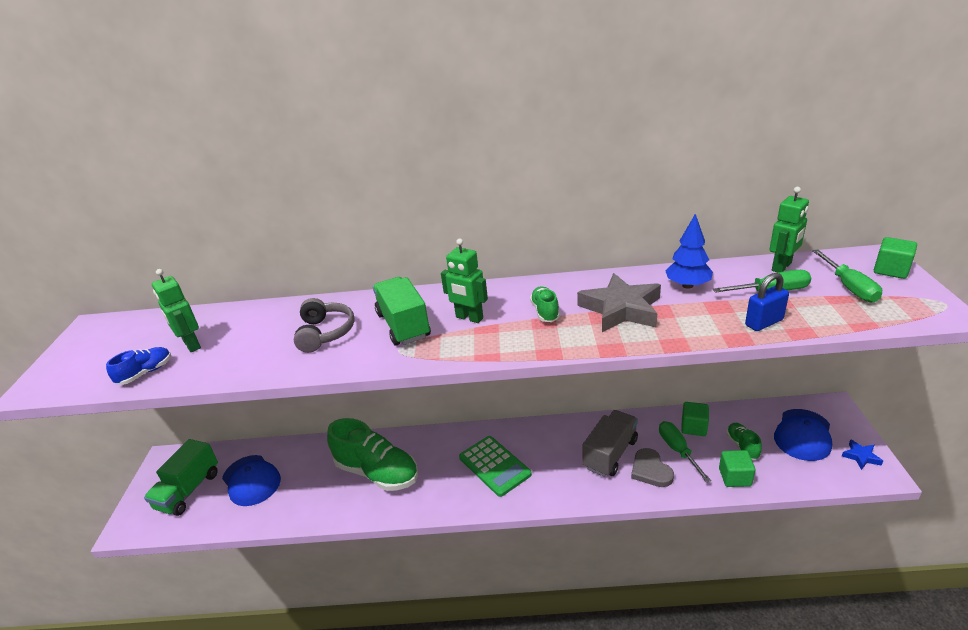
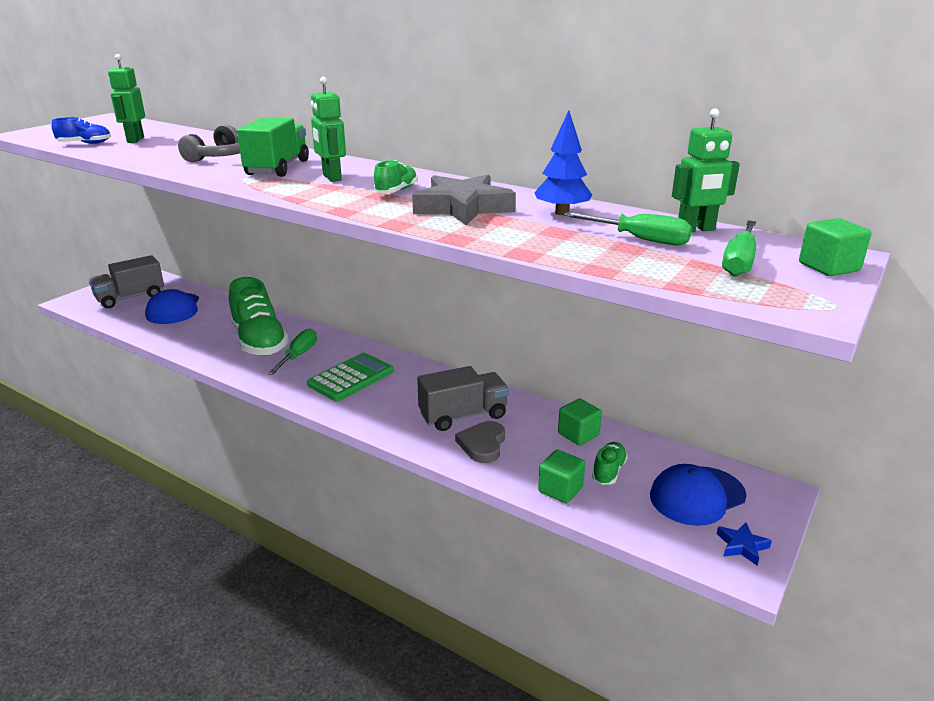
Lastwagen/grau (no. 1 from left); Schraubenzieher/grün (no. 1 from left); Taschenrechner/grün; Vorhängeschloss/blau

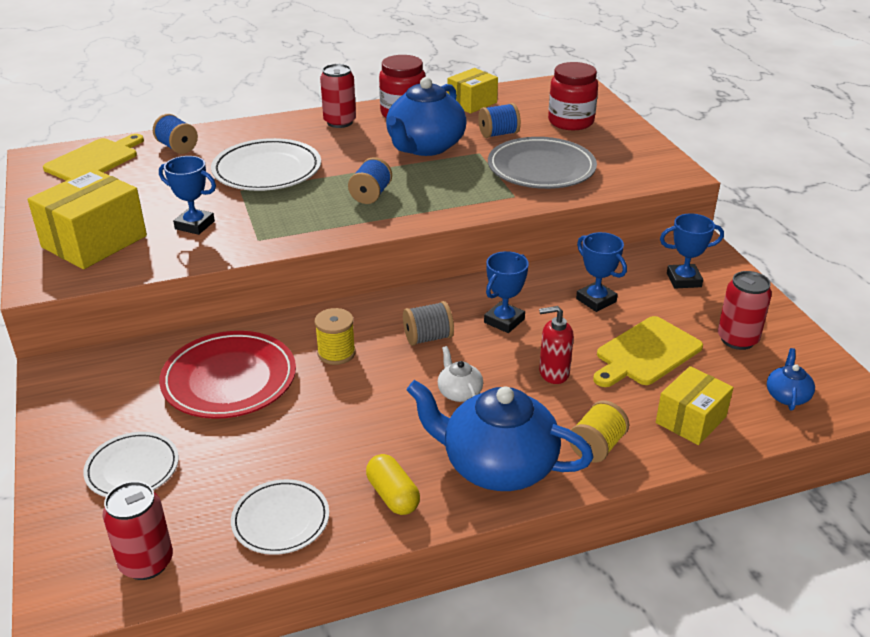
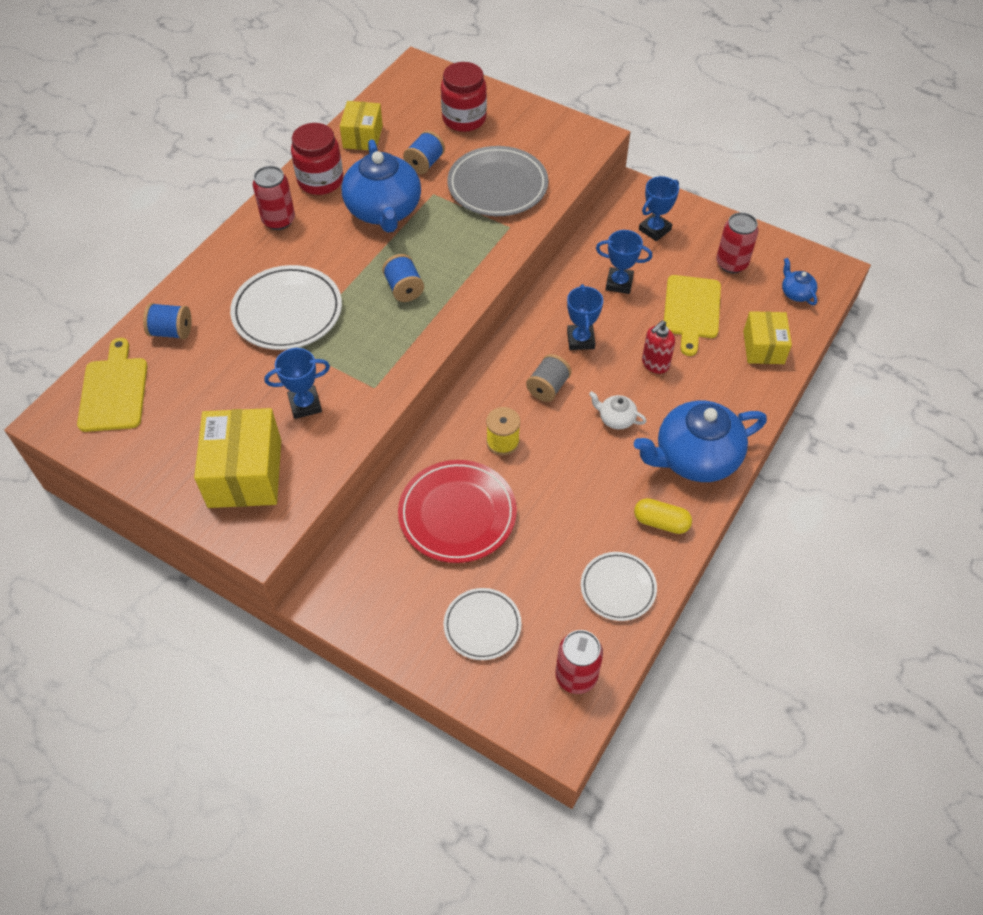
Garnrolle/gelb (no. 2 from left in the first image)

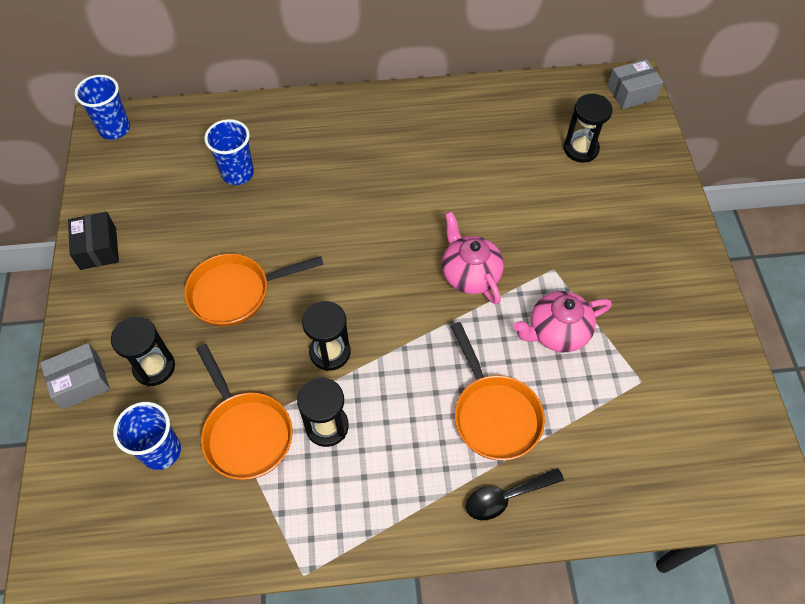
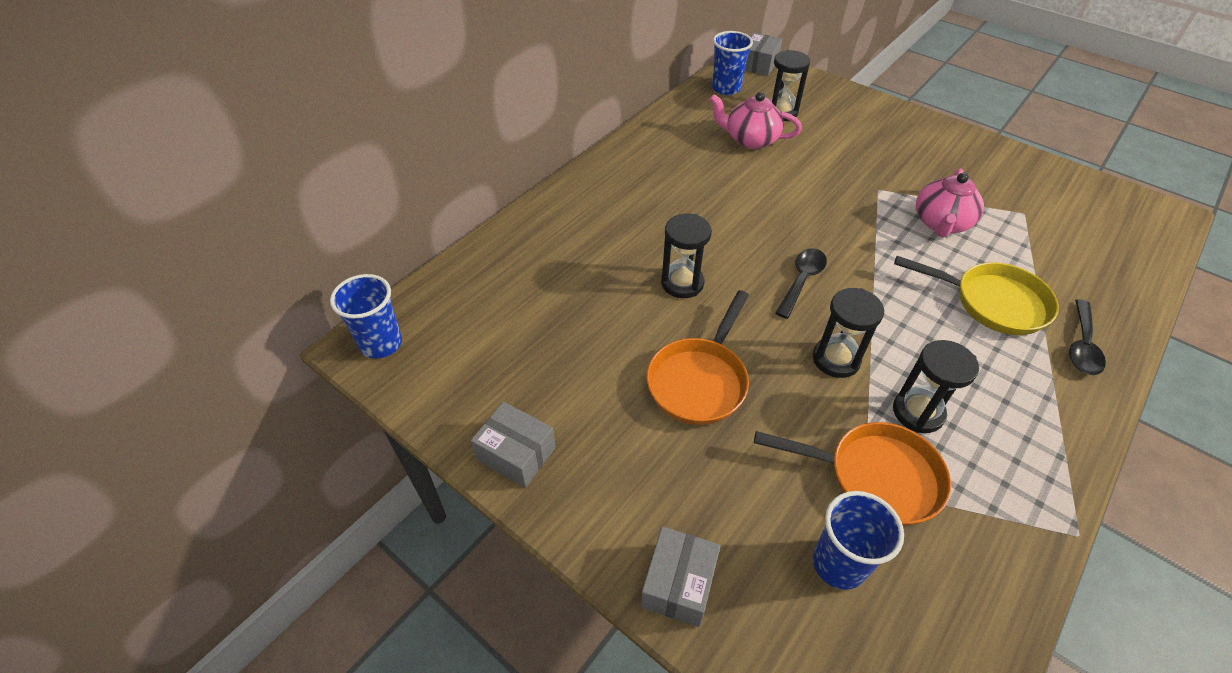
Schachtel/grau (no. 1 from left); Sanduhr/schwarz (no. 1 from left); Teekanne/rosa (no. 1 from left); Becher/blau (no. 2 from left); Löffel/schwarz (no. 1 from left); Pfanne/gelb

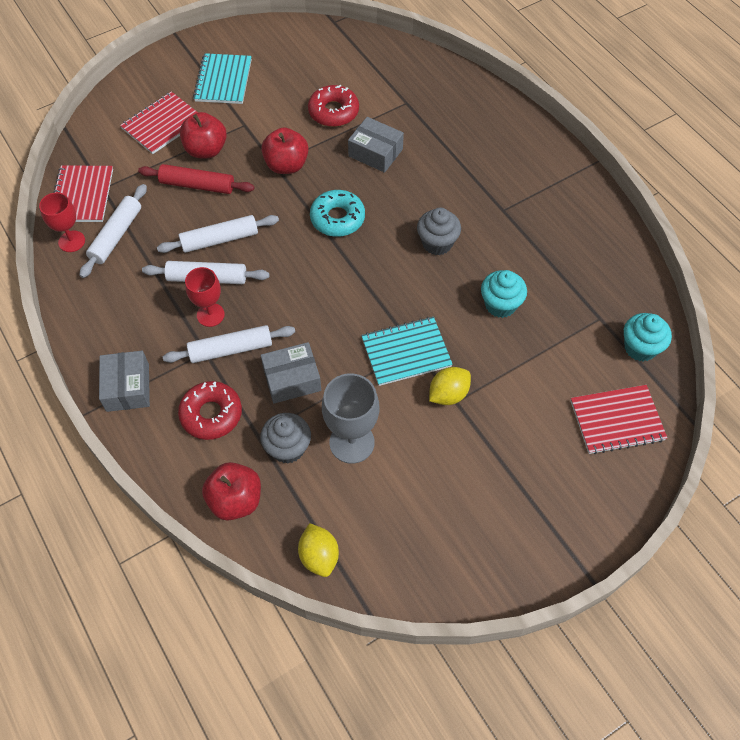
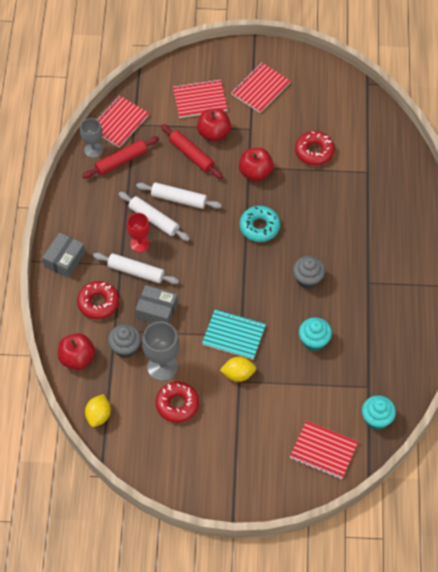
Kelch/grau (no. 1 from left); Nudelholz/rot (no. 1 from left); Donut/rot (no. 2 from left); Notizbuch/rot (no. 3 from left); Schachtel/grau (no. 3 from left in the first image)

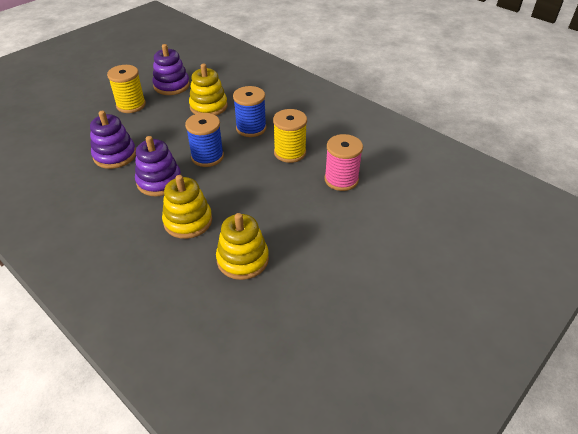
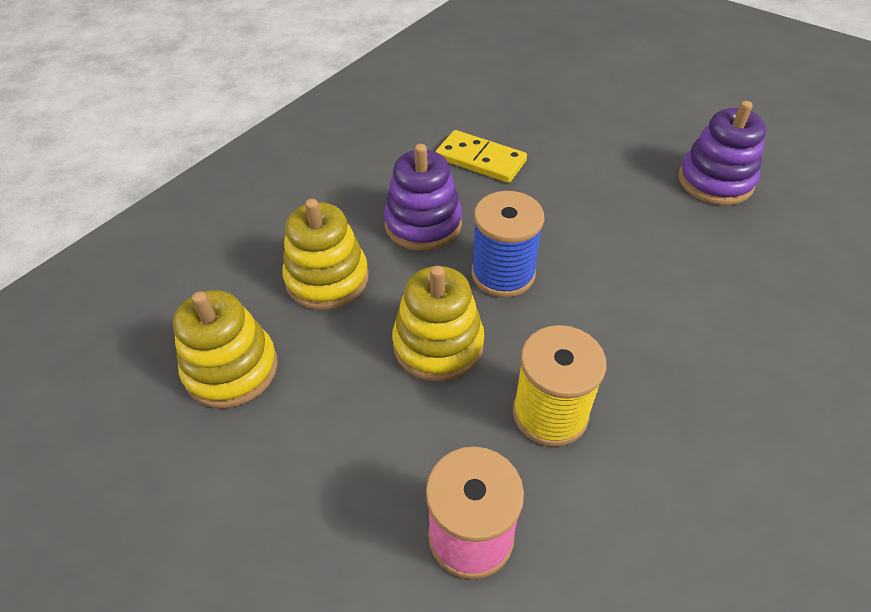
Stapelspielzeug/gelb (no. 3 from left); Dominostein/gelb; Garnrolle/gelb (no. 1 from left in the first image); Garnrolle/blau (no. 2 from left in the first image)

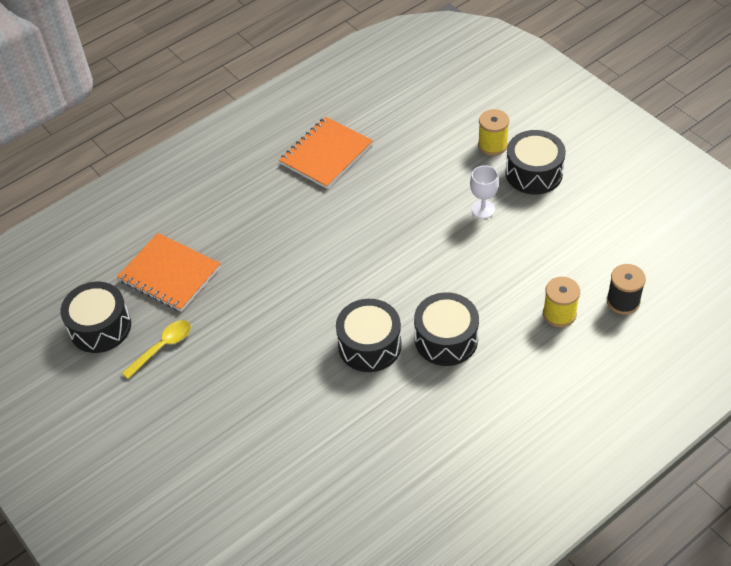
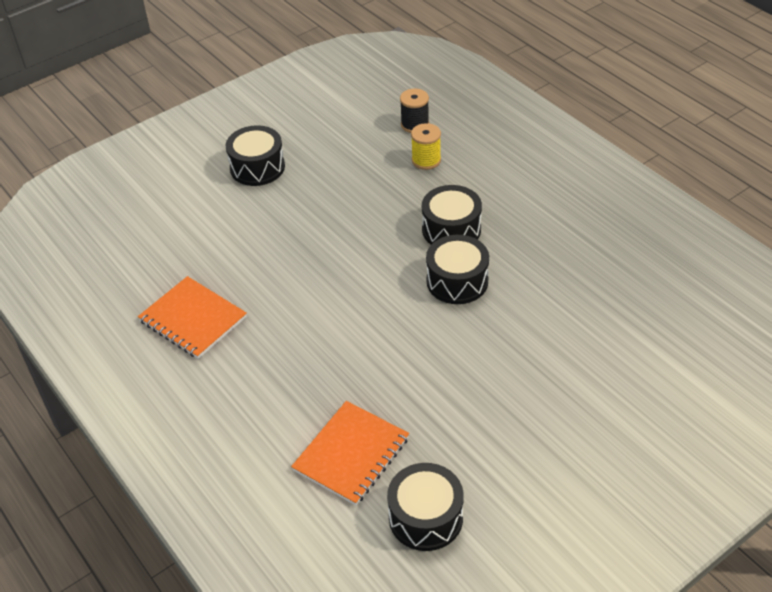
Löffel/gelb; Kelch/weiß; Garnrolle/gelb (no. 1 from left in the first image)

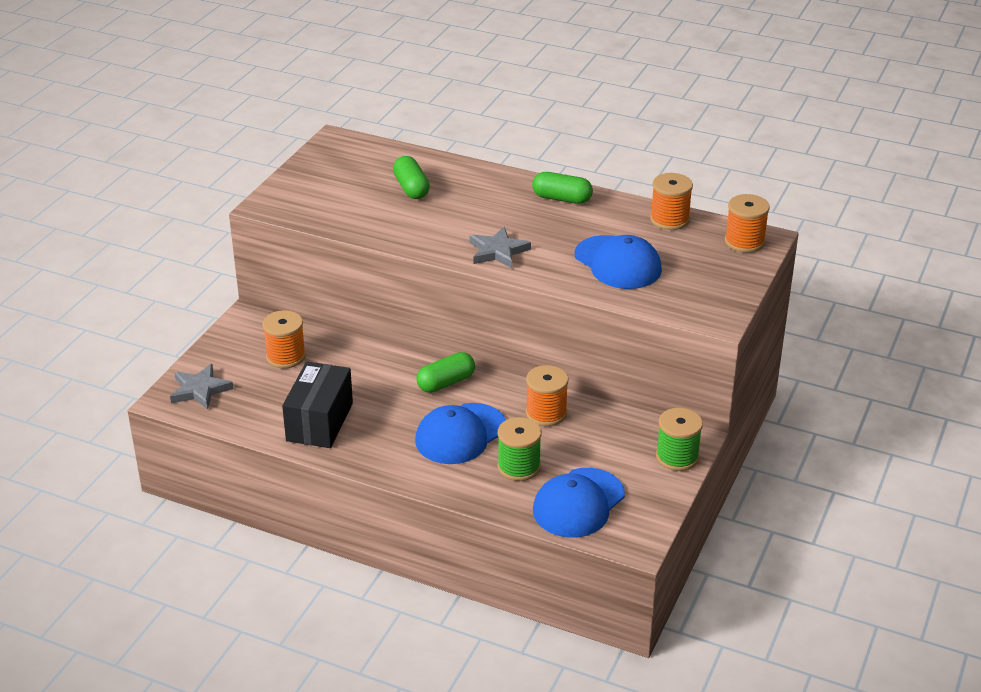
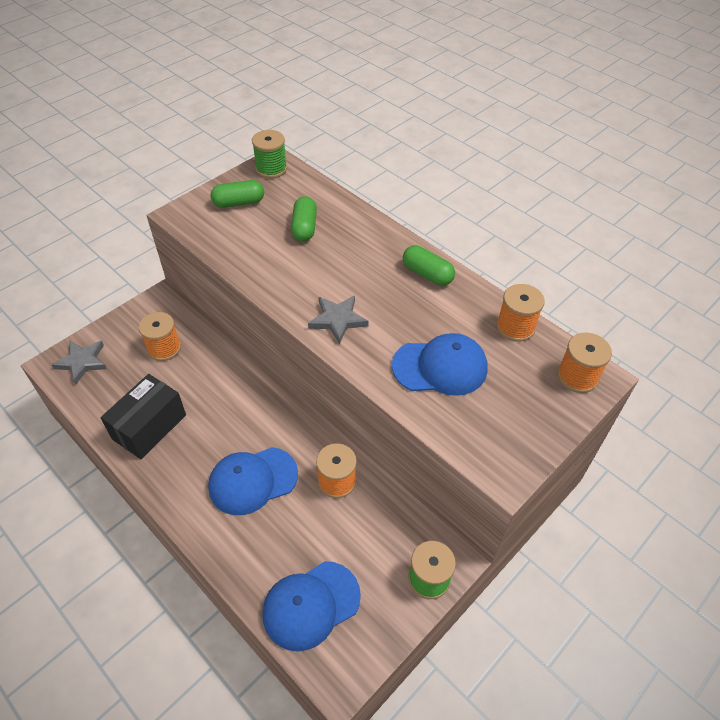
Kapsel/grün (no. 1 from left); Garnrolle/grün (no. 1 from left); Kappe/blau (no. 3 from left)

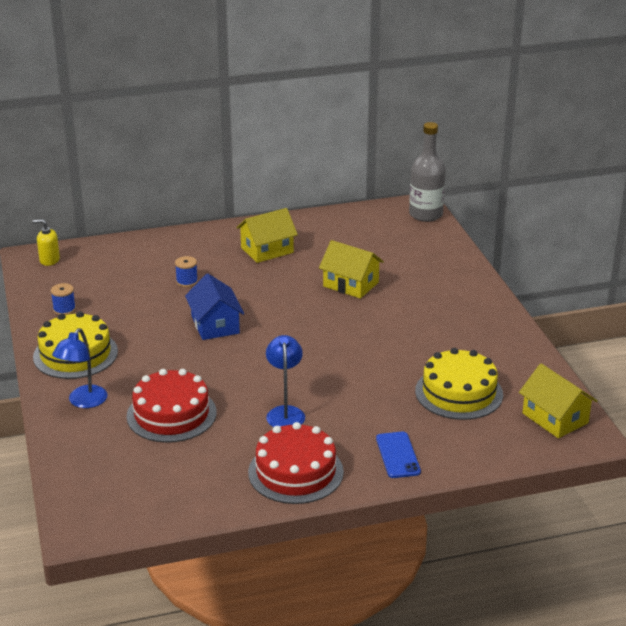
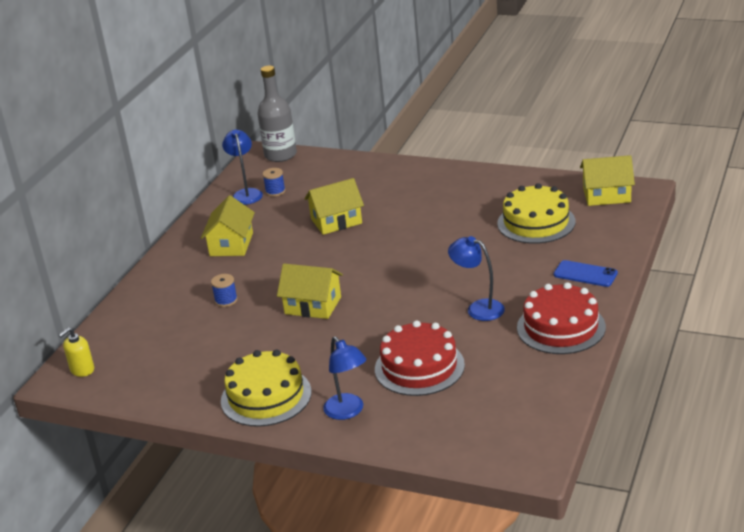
Lampe/blau (no. 1 from left); Garnrolle/blau (no. 2 from left); Haus/gelb (no. 2 from left)

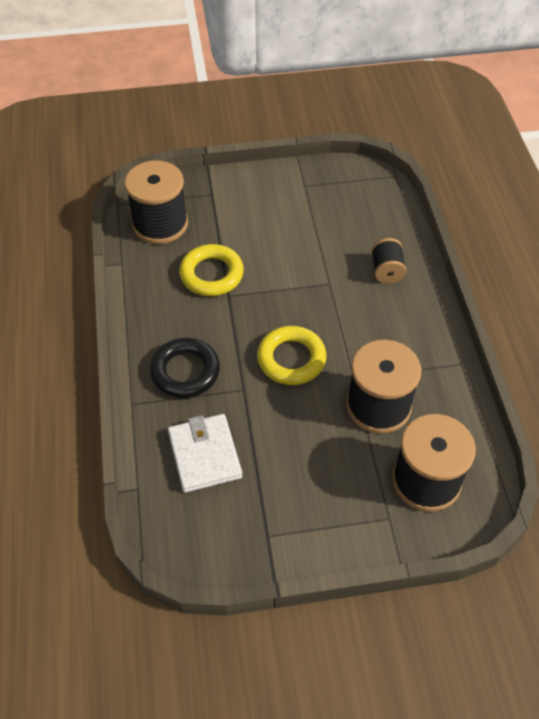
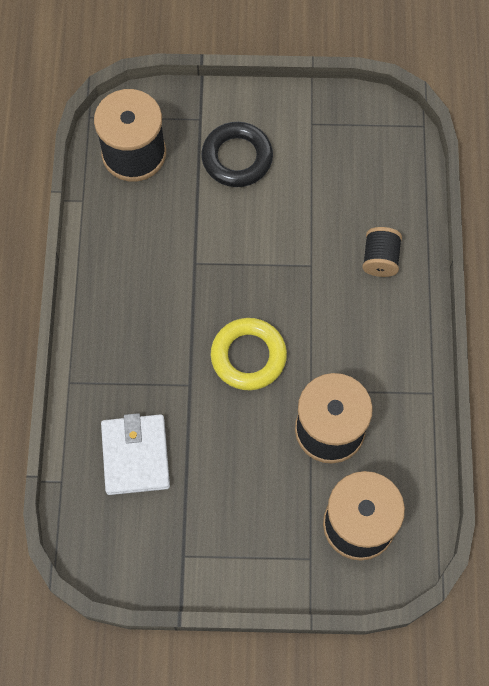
Ring/schwarz; Ring/gelb (no. 1 from left in the first image)

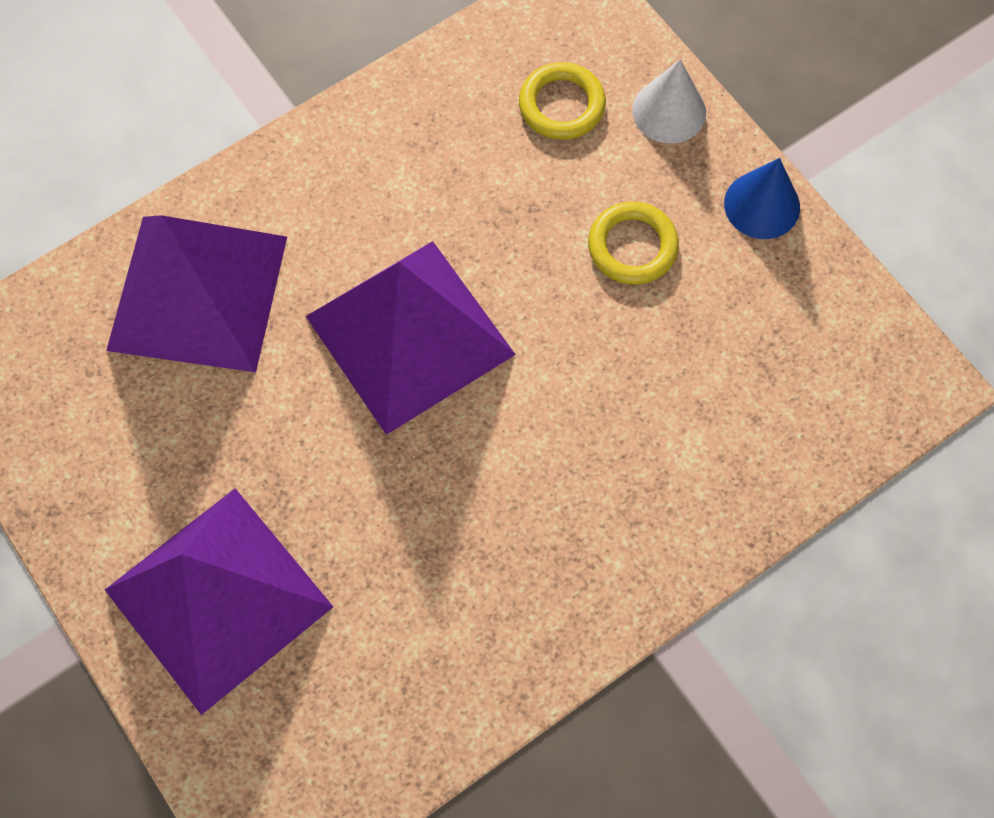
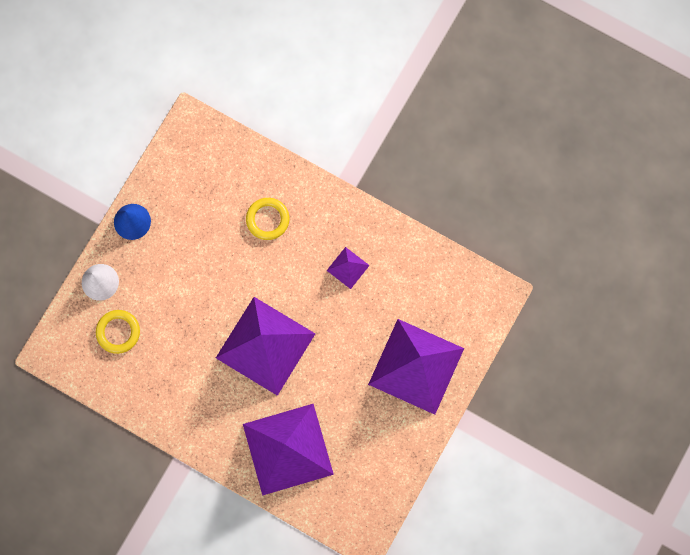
Ring/gelb (no. 2 from left); Pyramide/lila (no. 3 from left)

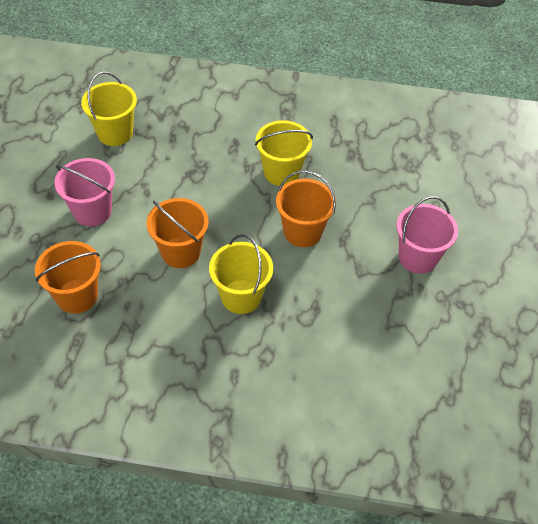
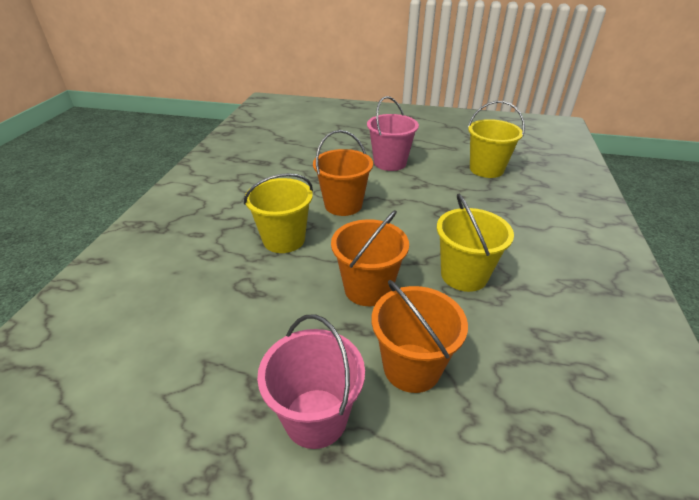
Eimer/orange (no. 3 from left)

